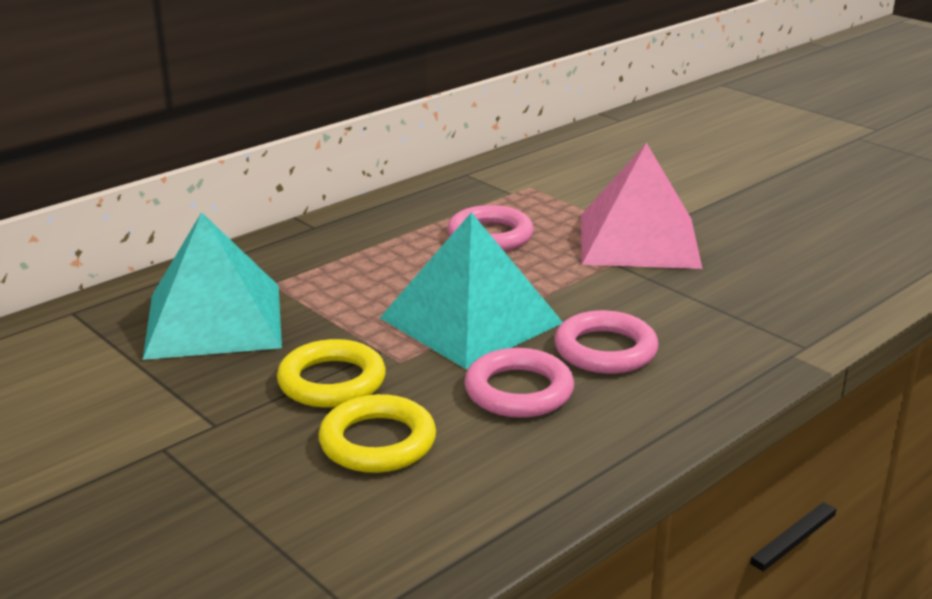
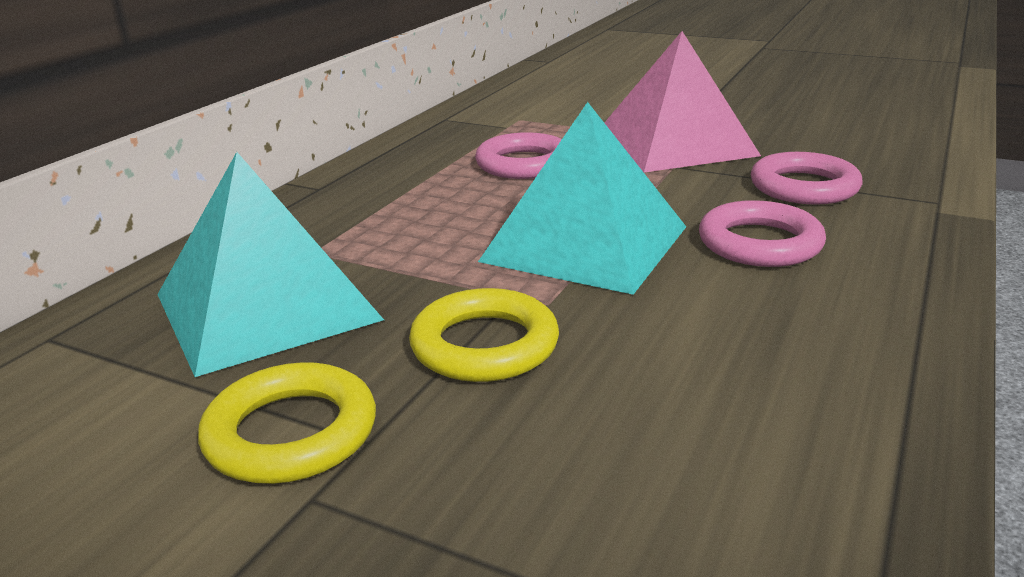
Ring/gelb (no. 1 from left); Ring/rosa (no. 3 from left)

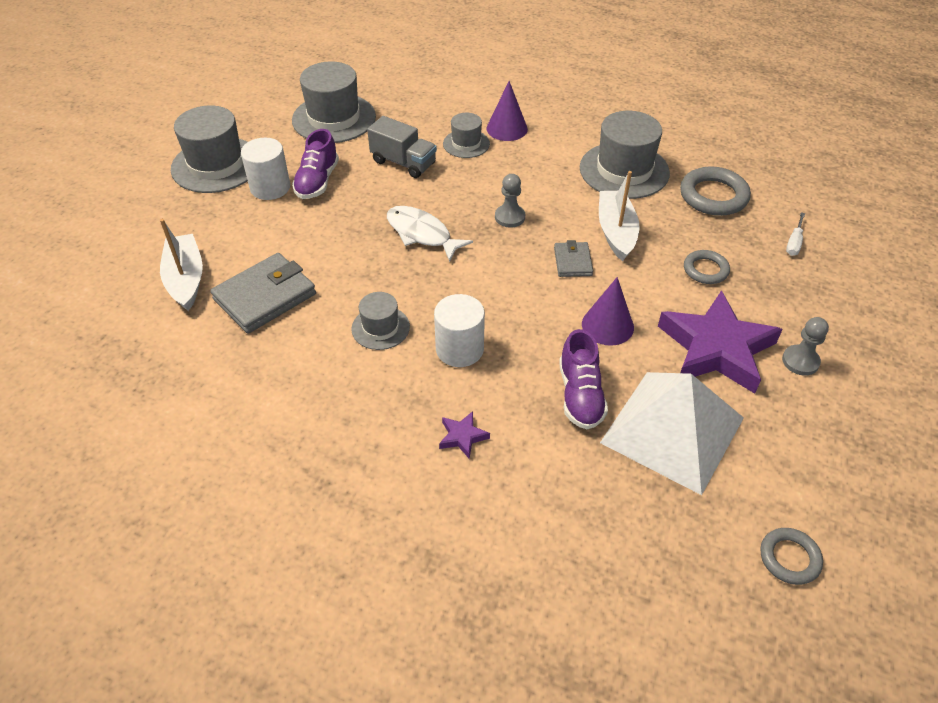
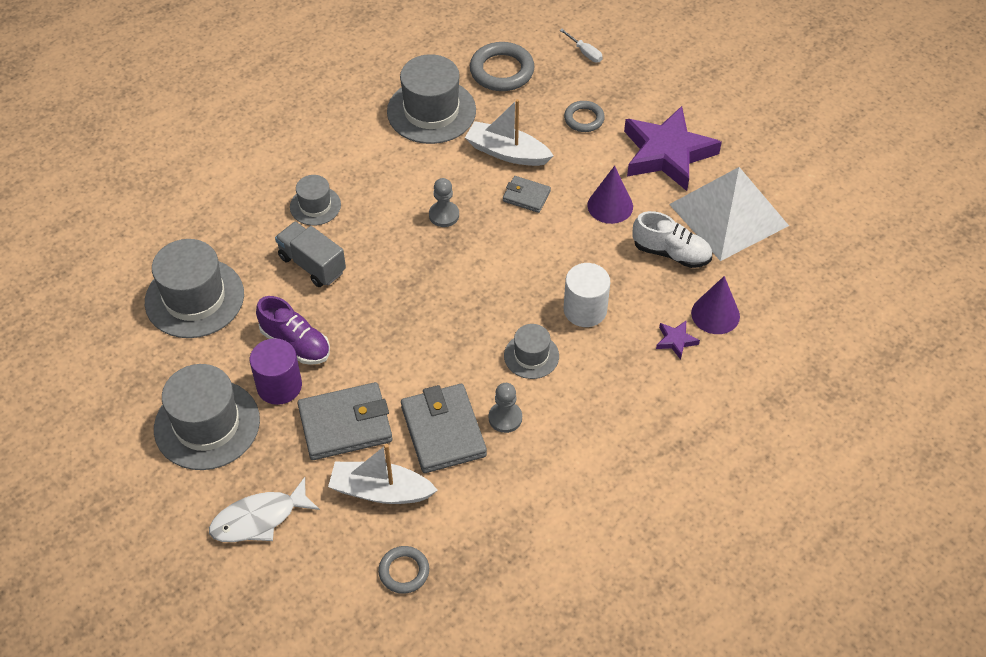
Fisch/weiß; Vollzylinder/lila; Lastwagen/grau; Geldbörse/grau (no. 1 from left); Ring/grau (no. 1 from left); Bauer/grau (no. 2 from left); Schuh/weiß; Kegel/lila (no. 2 from left)

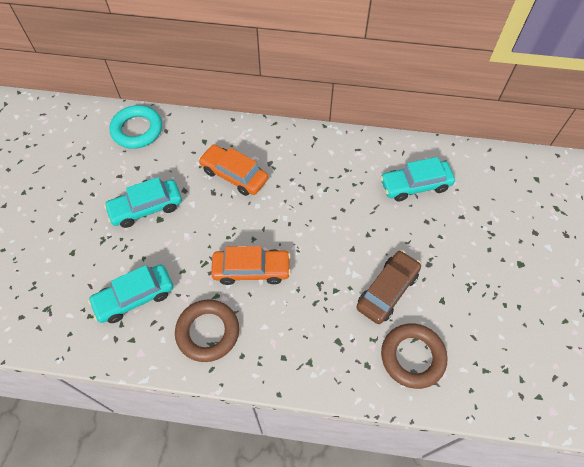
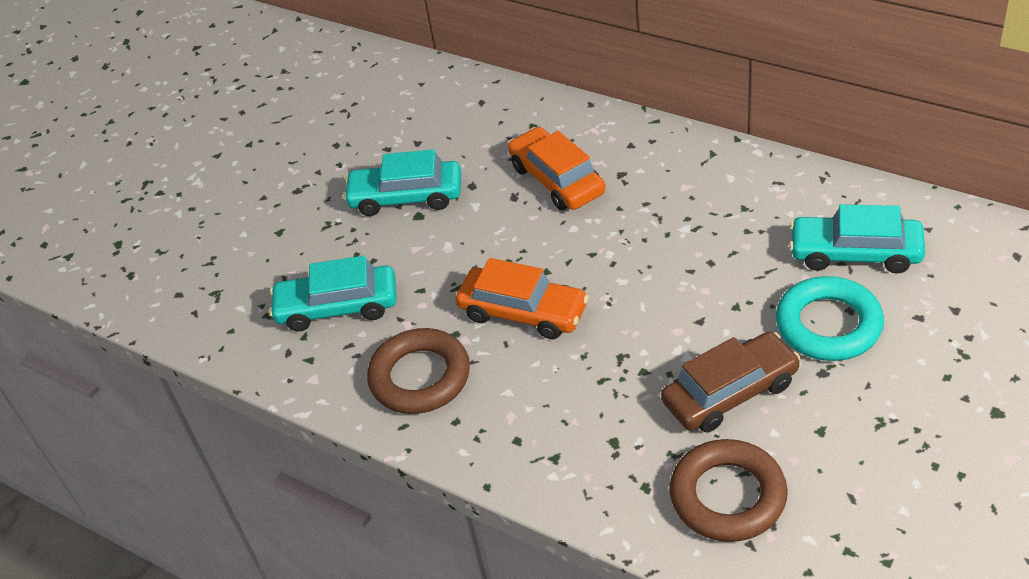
Ring/türkis

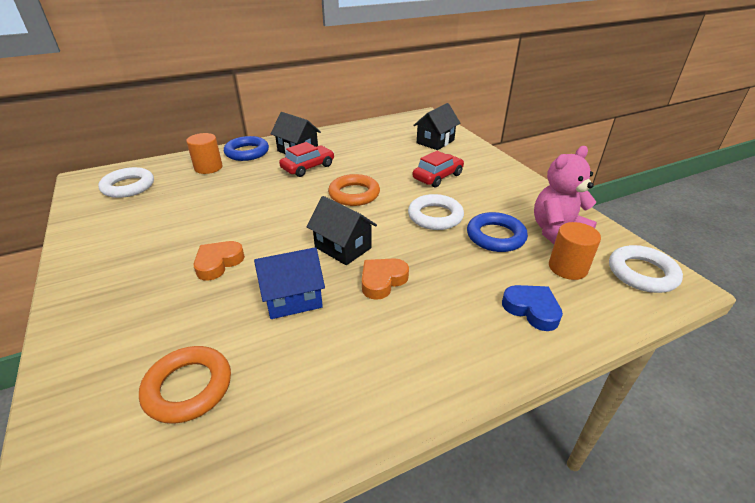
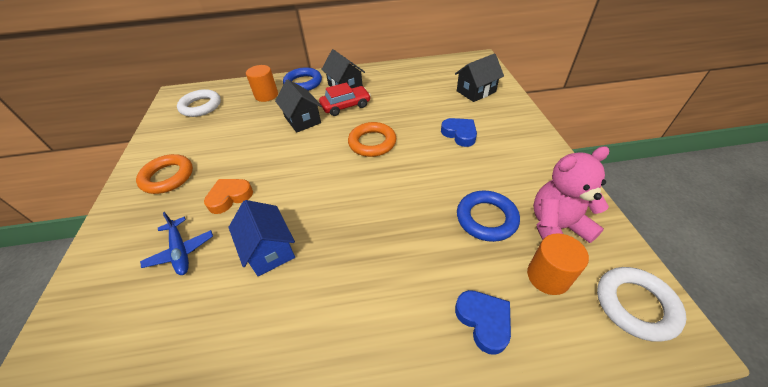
Ring/orange (no. 1 from left); Flugzeug/blau; Haus/blau; Haus/schwarz (no. 1 from left); Herz/blau (no. 1 from left); Herz/orange (no. 2 from left in the first image); Ring/weiß (no. 2 from left in the first image)

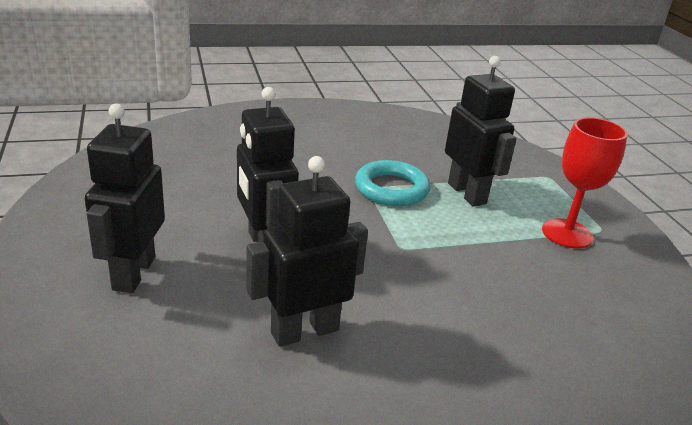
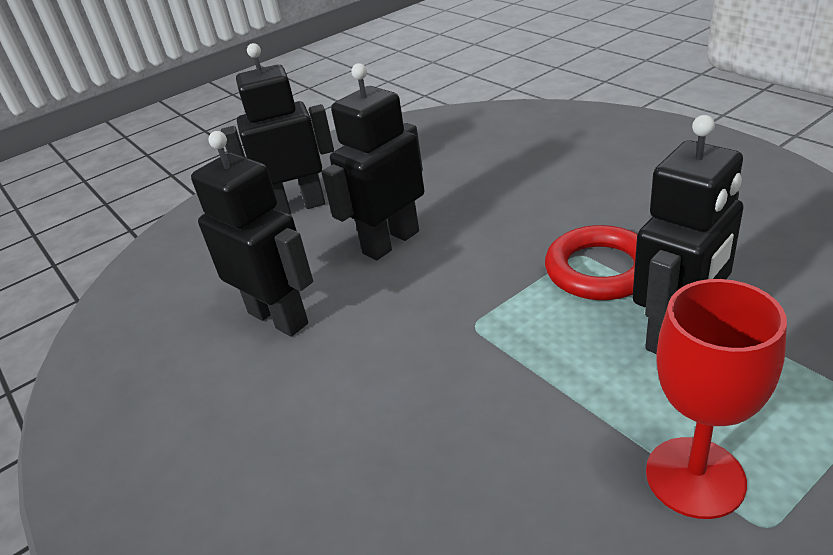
Ring/rot

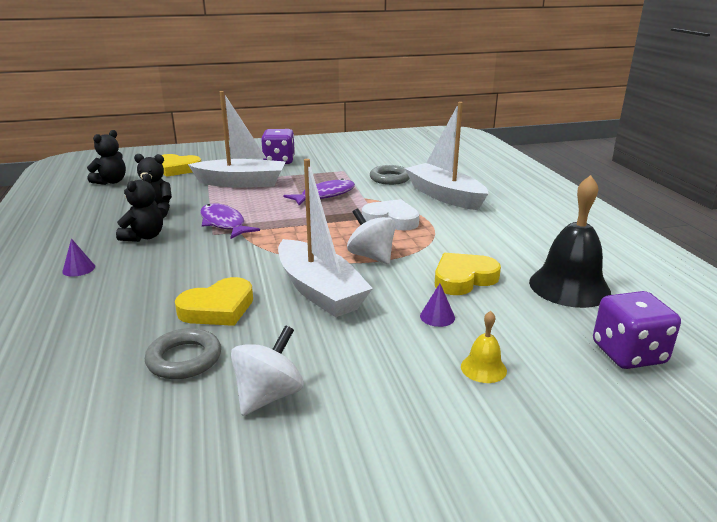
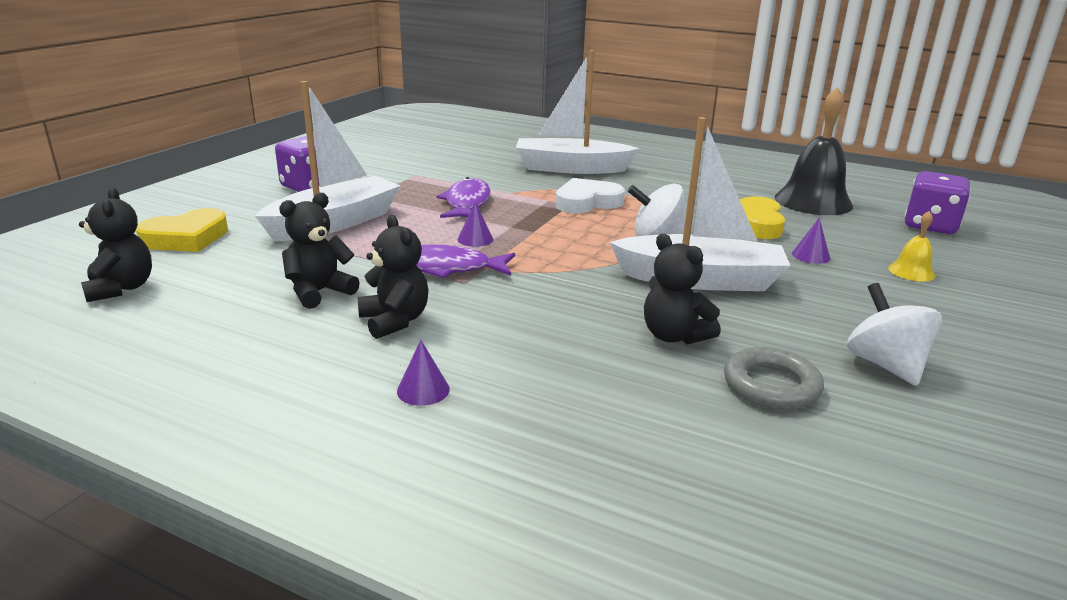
Kegel/lila (no. 2 from left); Teddybär/schwarz (no. 4 from left); Ring/grau (no. 2 from left in the first image)

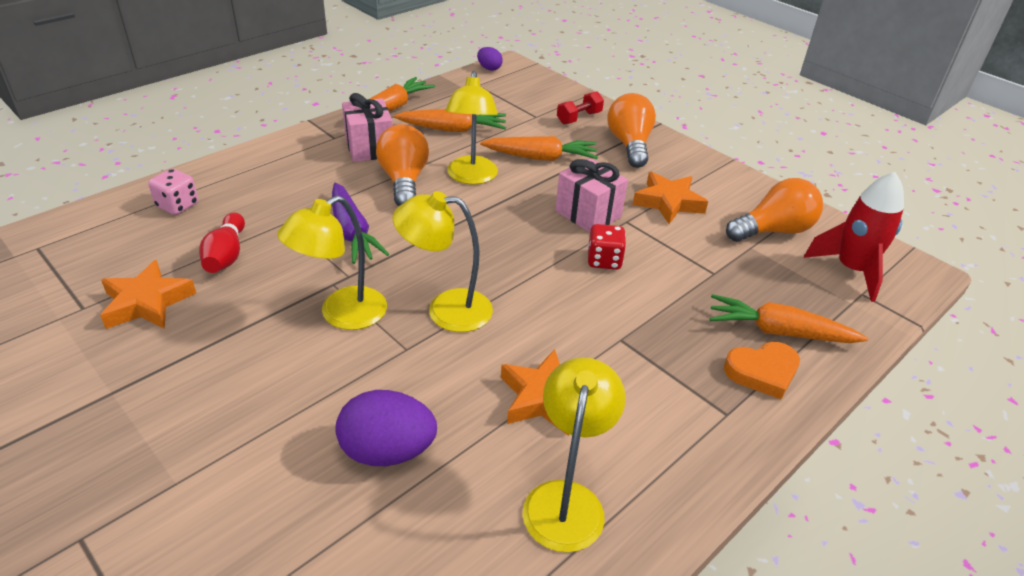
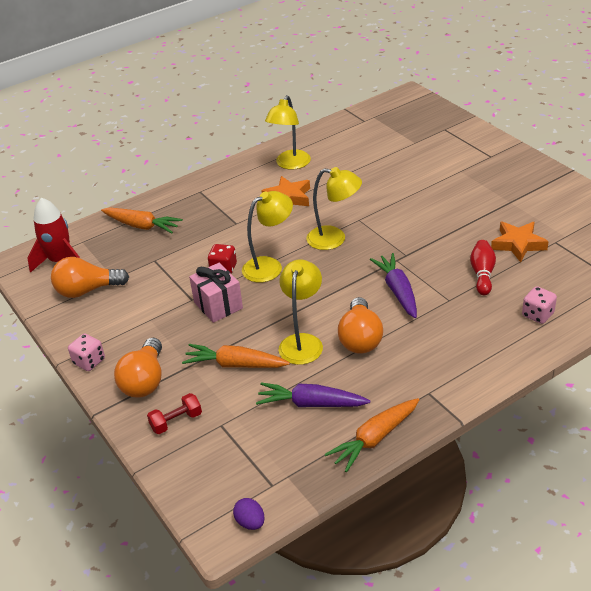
Spielwürfel/rosa (no. 1 from left); Lampe/gelb (no. 1 from left); Karotte/lila (no. 1 from left); Ei/lila (no. 1 from left in the first image); Geschenk/rosa (no. 1 from left in the first image); Stern/orange (no. 3 from left in the first image); Herz/orange

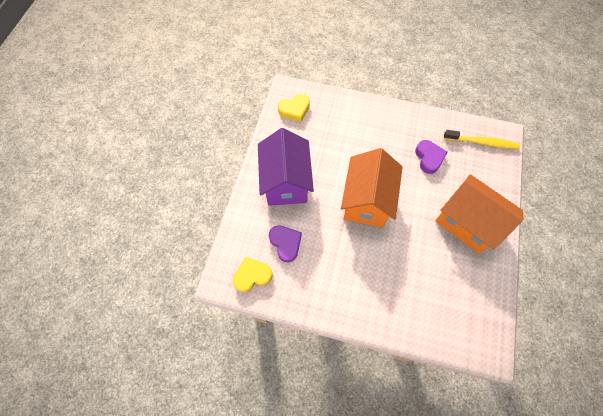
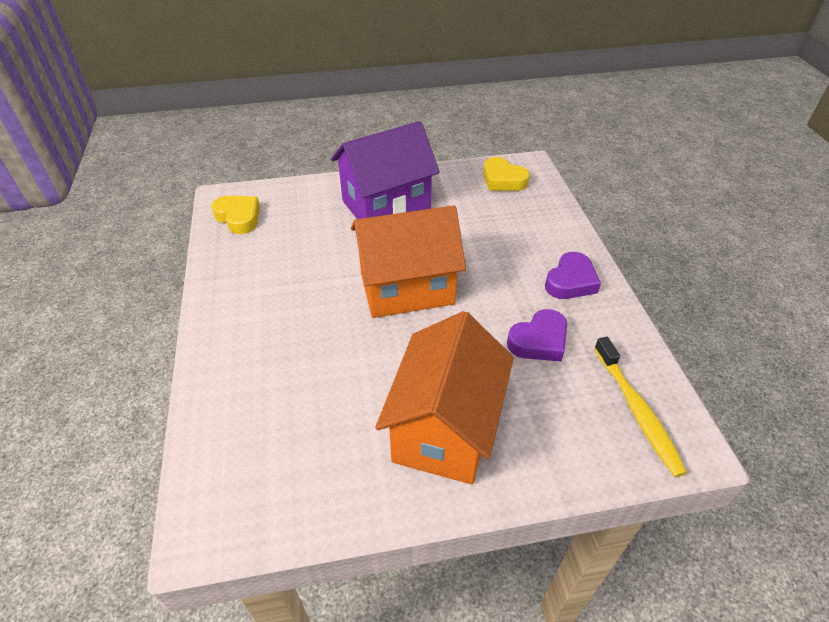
Herz/lila (no. 2 from left)

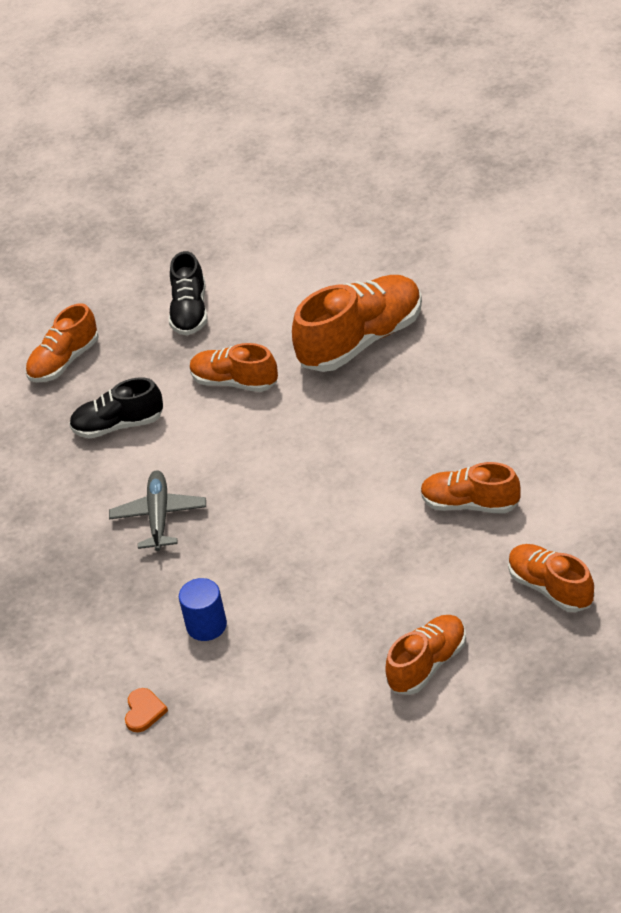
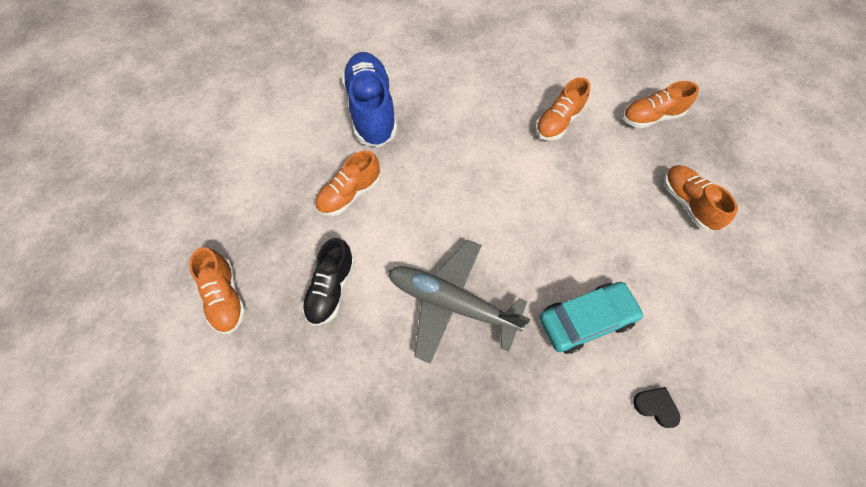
Schuh/blau; Flugzeug/grau; Auto/türkis; Herz/schwarz; Schuh/schwarz (no. 2 from left in the first image)

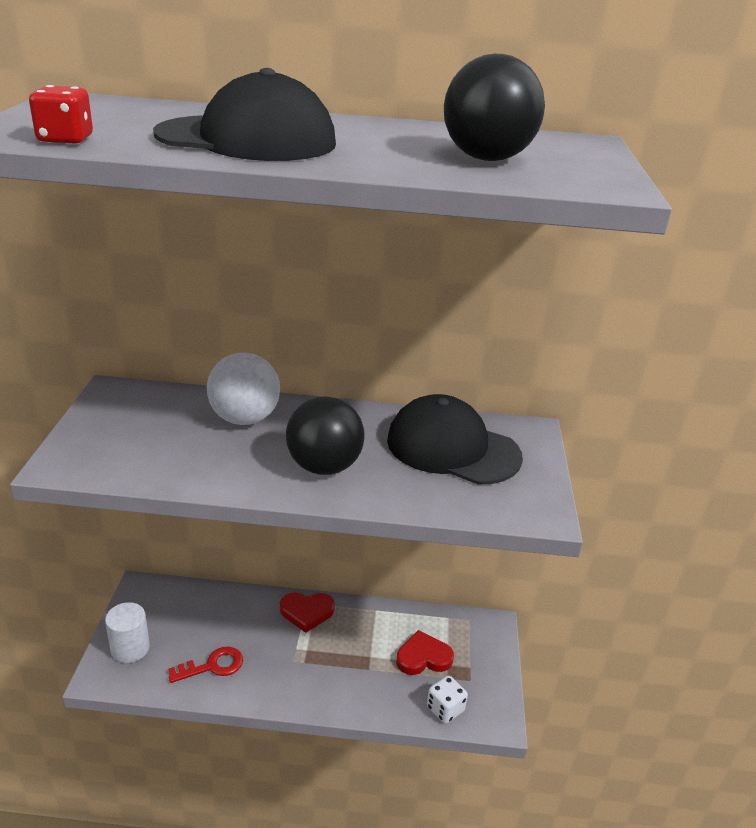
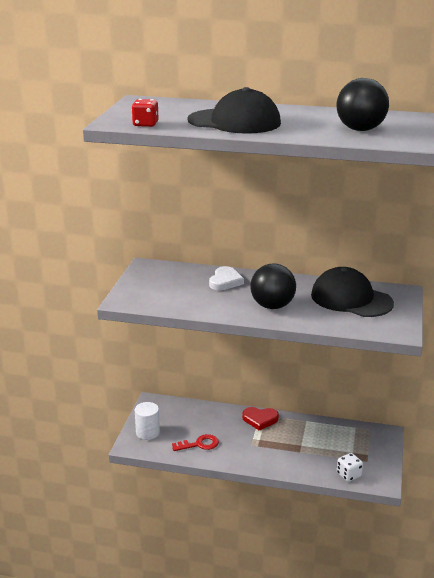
Herz/weiß; Herz/rot (no. 2 from left in the first image)

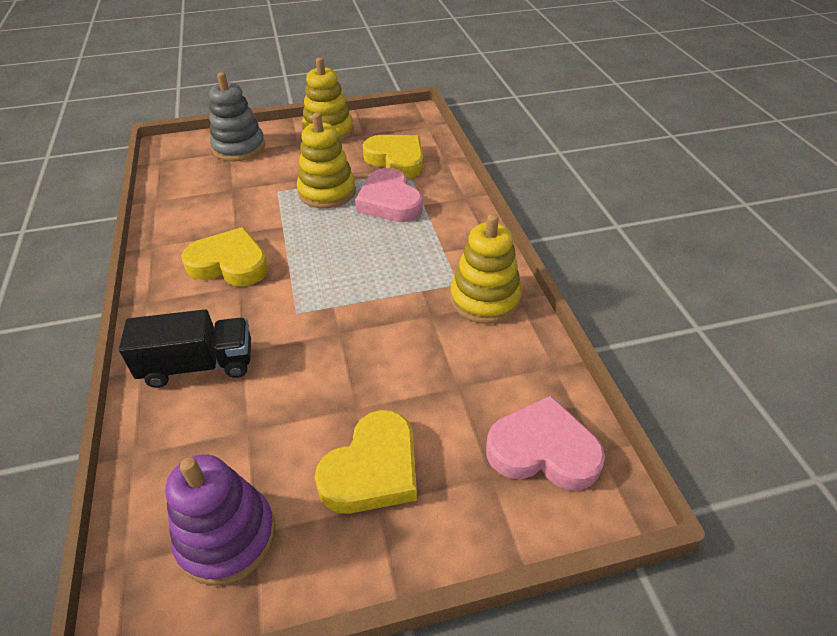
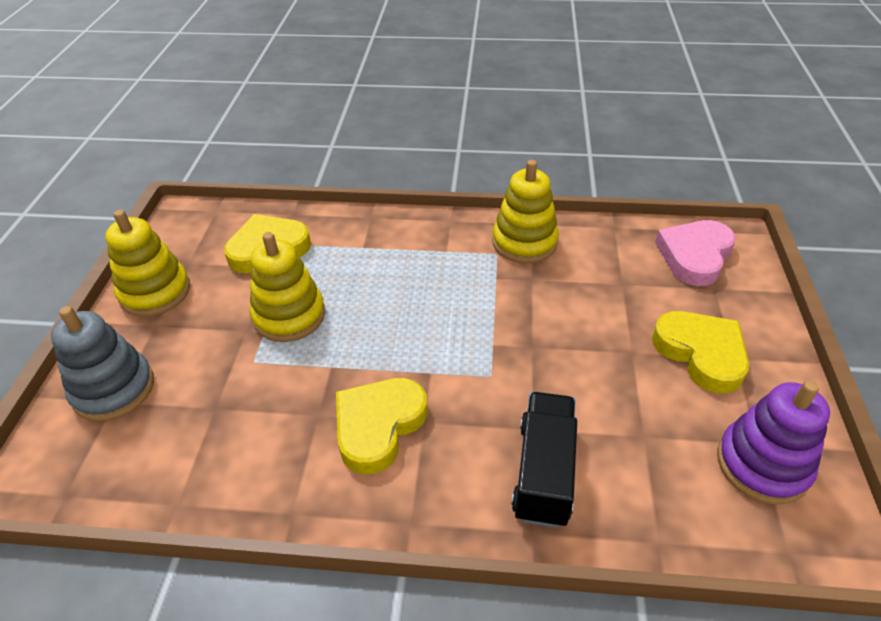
Herz/rosa (no. 1 from left in the first image)

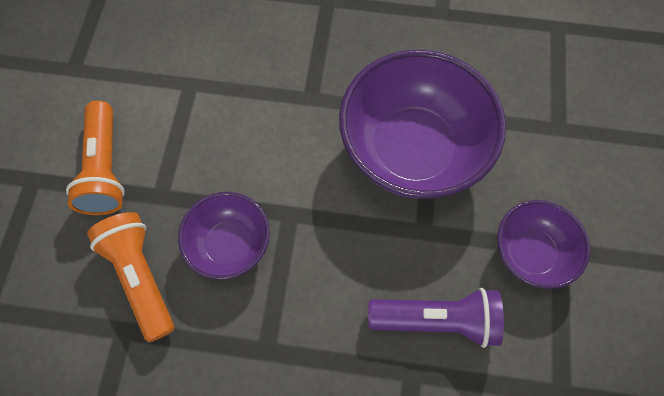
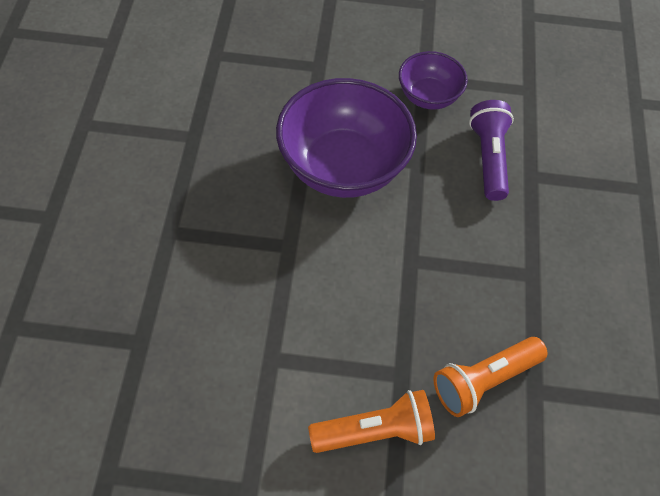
Schüssel/lila (no. 1 from left in the first image)

